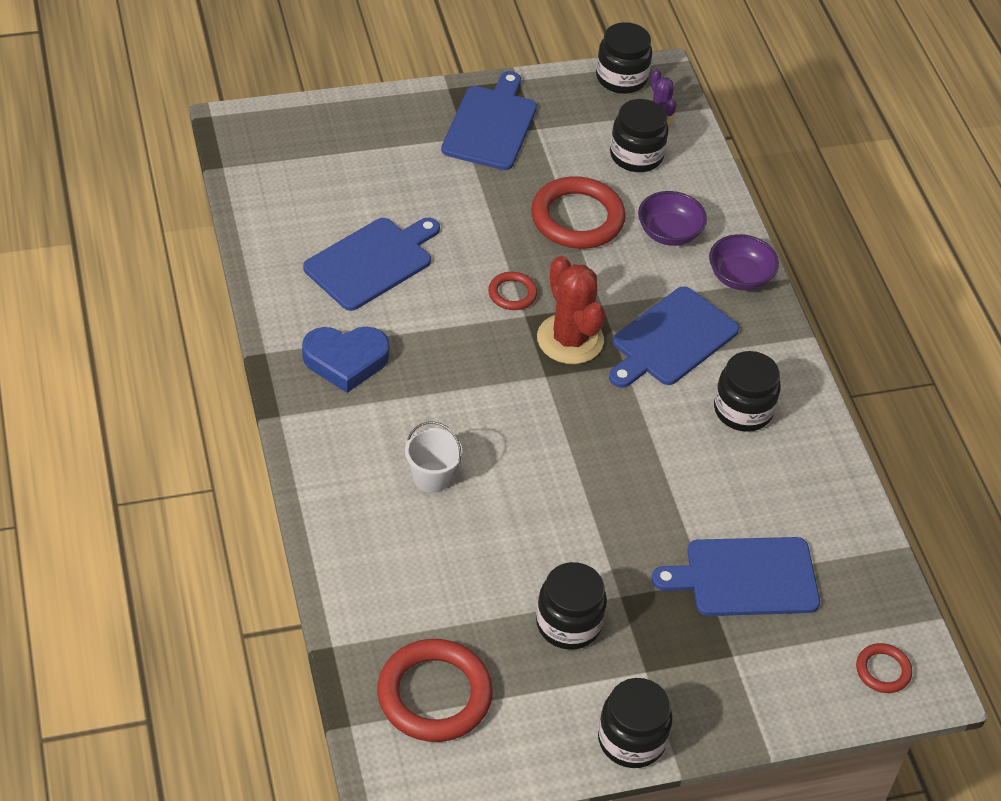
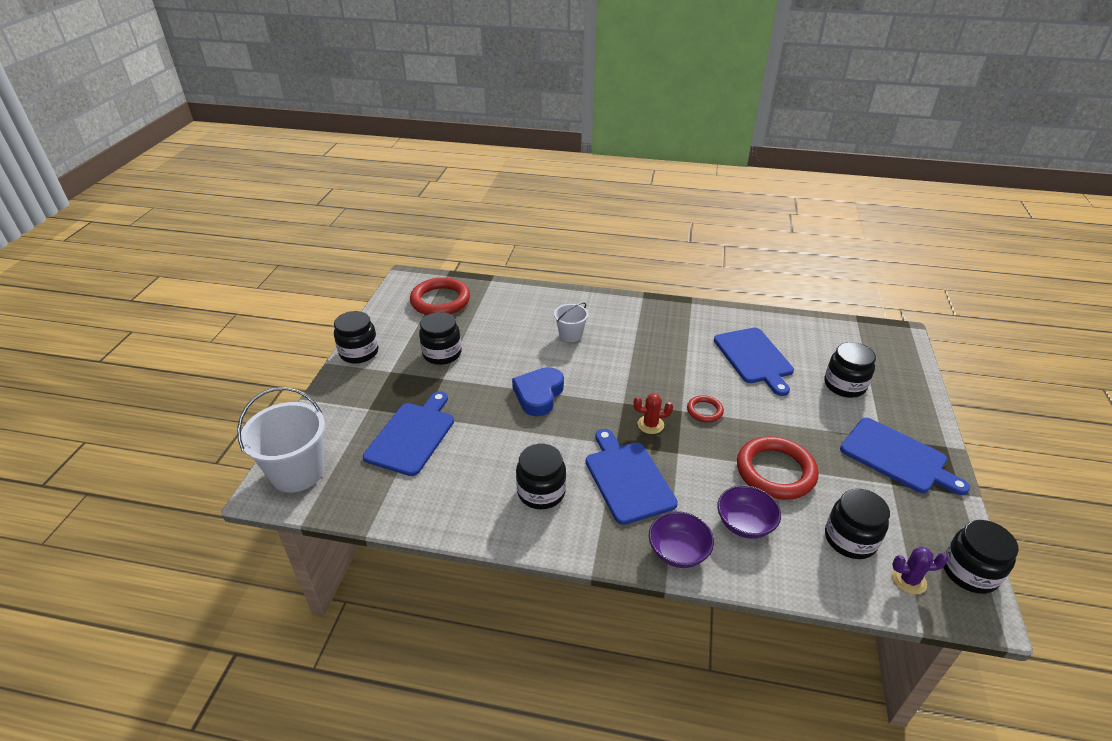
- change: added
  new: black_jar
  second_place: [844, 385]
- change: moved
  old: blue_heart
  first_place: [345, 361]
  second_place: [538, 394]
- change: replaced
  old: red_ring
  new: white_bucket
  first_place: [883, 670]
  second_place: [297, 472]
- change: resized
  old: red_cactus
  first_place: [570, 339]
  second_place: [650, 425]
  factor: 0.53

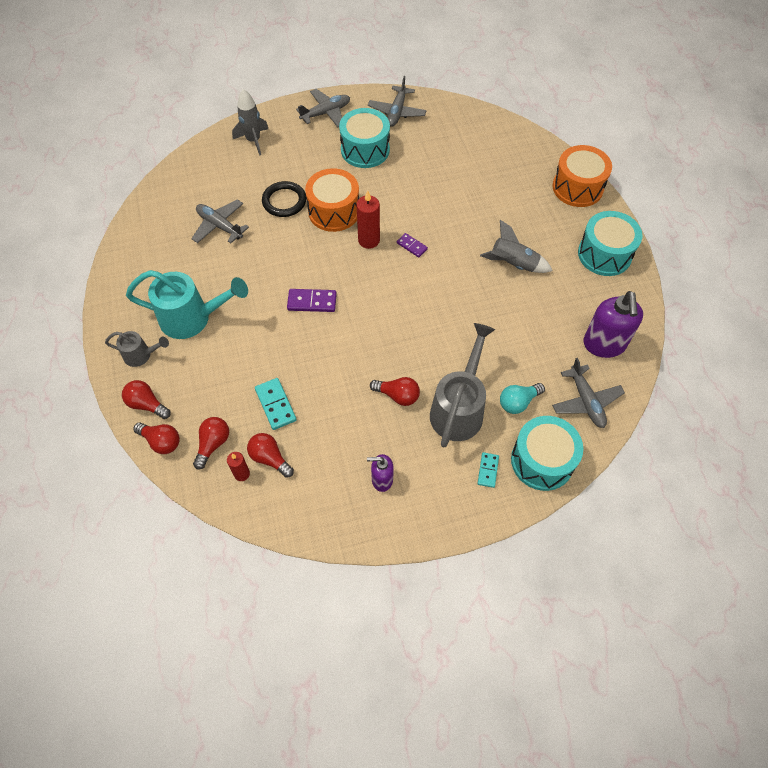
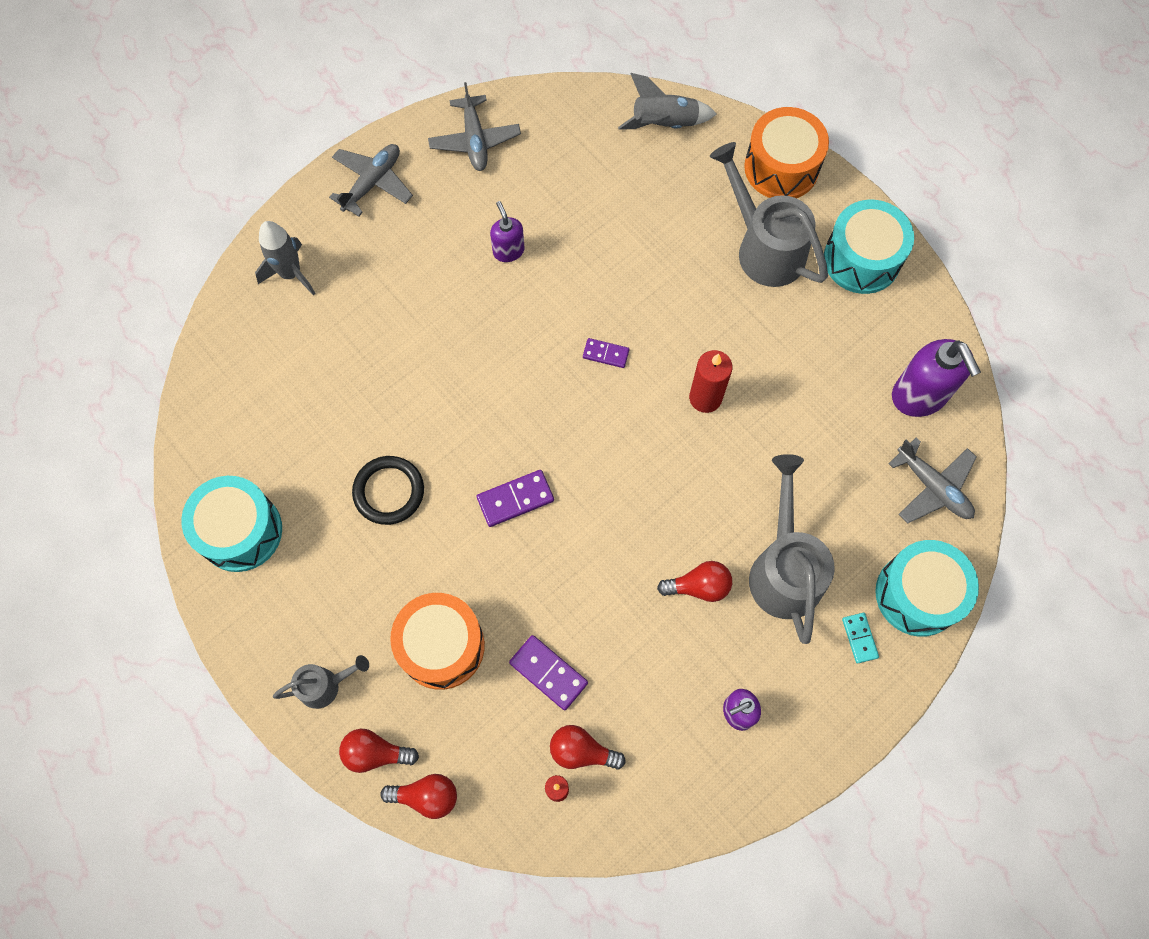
- change: removed
  old: turquoise_watering_can
  first_place: [192, 318]
- change: removed
  old: grey_plane
  first_place: [220, 226]
- change: removed
  old: red_light_bulb
  first_place: [213, 444]
- change: removed
  old: turquoise_light_bulb
  first_place: [518, 402]
- change: added
  new: purple_soap_dispenser
  second_place: [508, 251]
- change: added
  new: grey_watering_can
  second_place: [764, 247]
- change: moved
  old: black_ring
  first_place: [284, 201]
  second_place: [389, 491]
- change: moved
  old: orange_drum
  first_place: [334, 211]
  second_place: [441, 646]
- change: moved
  old: turquoise_drum
  first_place: [365, 150]
  second_place: [240, 531]
- change: moved
  old: red_candle
  first_place: [369, 240]
  second_place: [705, 398]
- change: moved
  old: grey_rocket
  first_place: [513, 264]
  second_place: [664, 123]
- change: recoloured
  old: turquoise_domino
  new: purple_domino
  first_place: [275, 405]
  second_place: [548, 673]

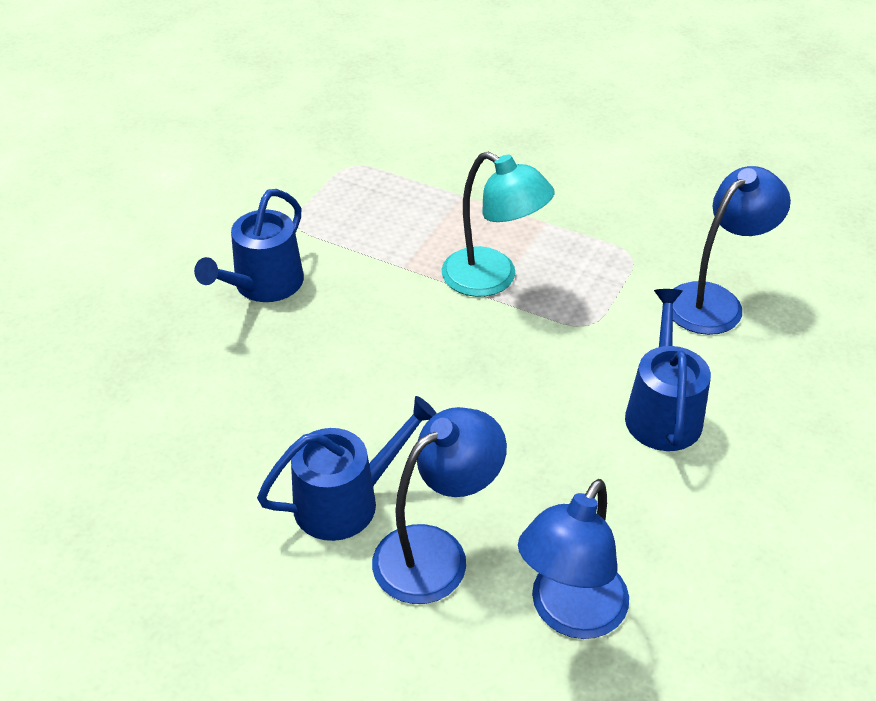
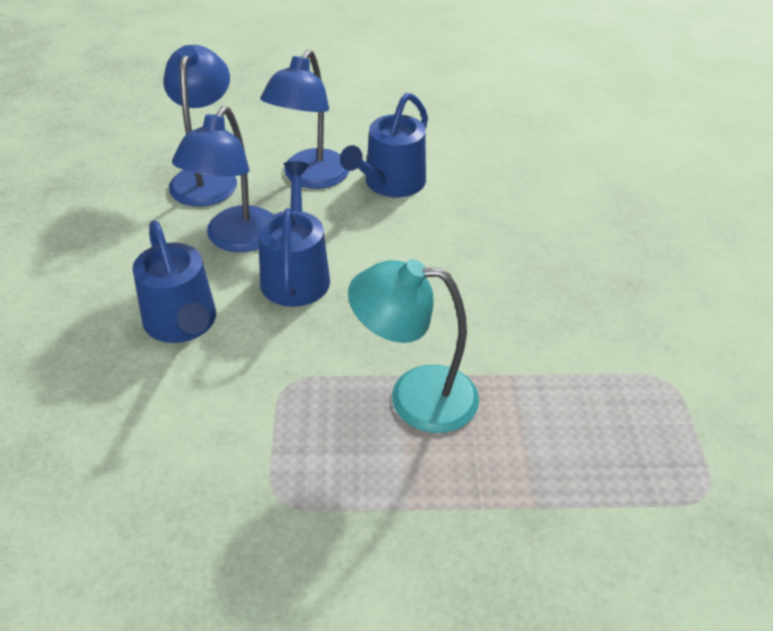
- change: moved
  old: blue_watering_can
  first_place: [263, 285]
  second_place: [295, 274]
- change: moved
  old: blue_lamp
  first_place: [714, 300]
  second_place: [235, 240]

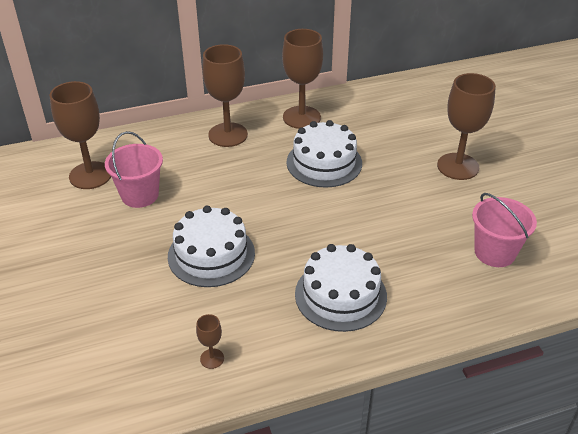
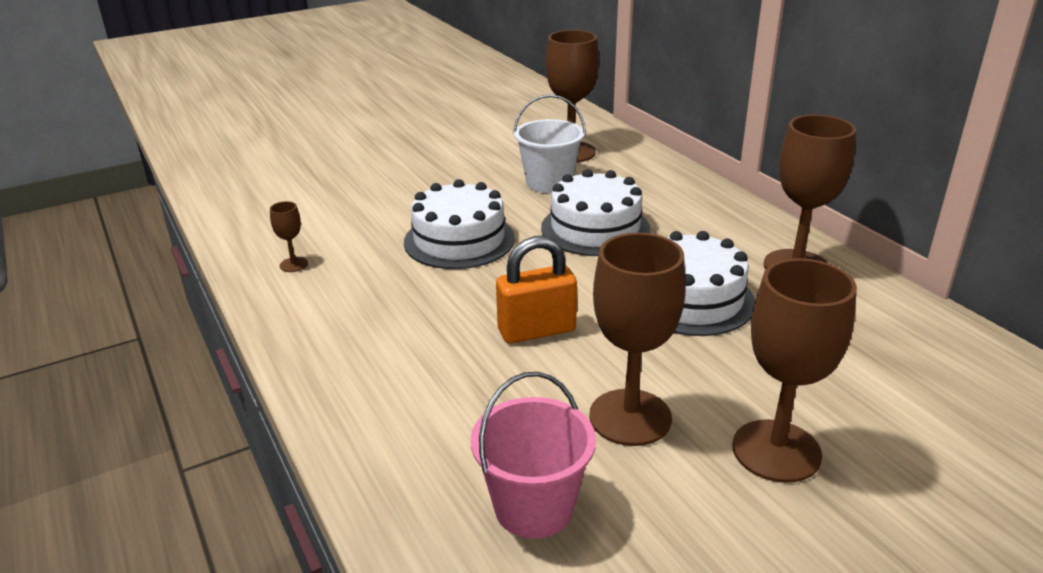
- change: added
  new: orange_padlock
  second_place: [536, 330]
- change: moved
  old: brown_goblet
  first_place: [228, 135]
  second_place: [630, 417]
- change: moved
  old: white_cake
  first_place: [340, 295]
  second_place: [595, 228]
- change: recoloured
  old: pink_bucket
  new: white_bucket
  first_place: [140, 195]
  second_place: [549, 183]

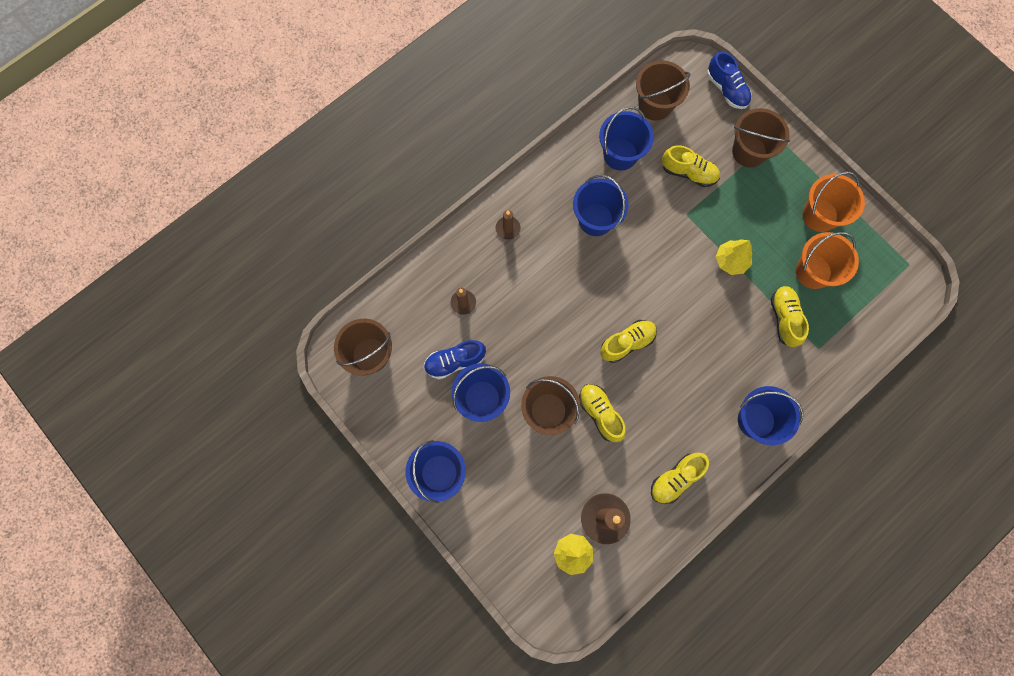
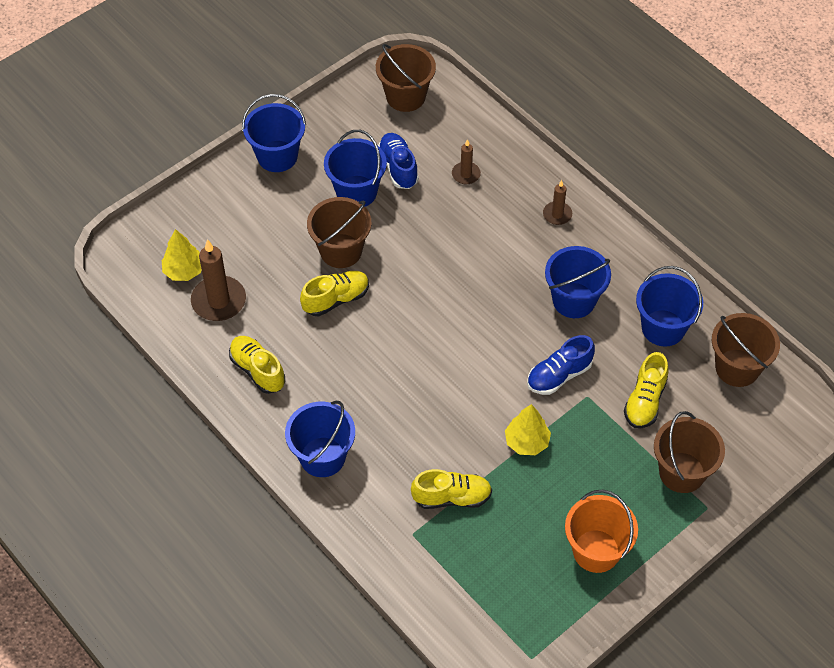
- change: removed
  old: yellow_shoe
  first_place: [627, 343]
- change: removed
  old: orange_bucket
  first_place: [813, 271]
- change: moved
  old: blue_shoe
  first_place: [726, 89]
  second_place: [559, 375]

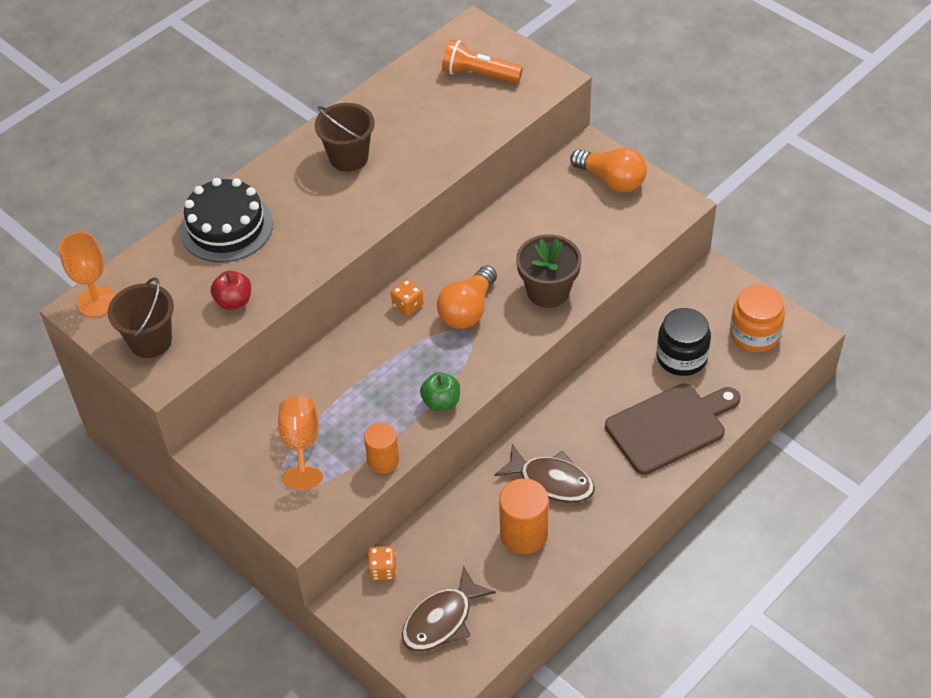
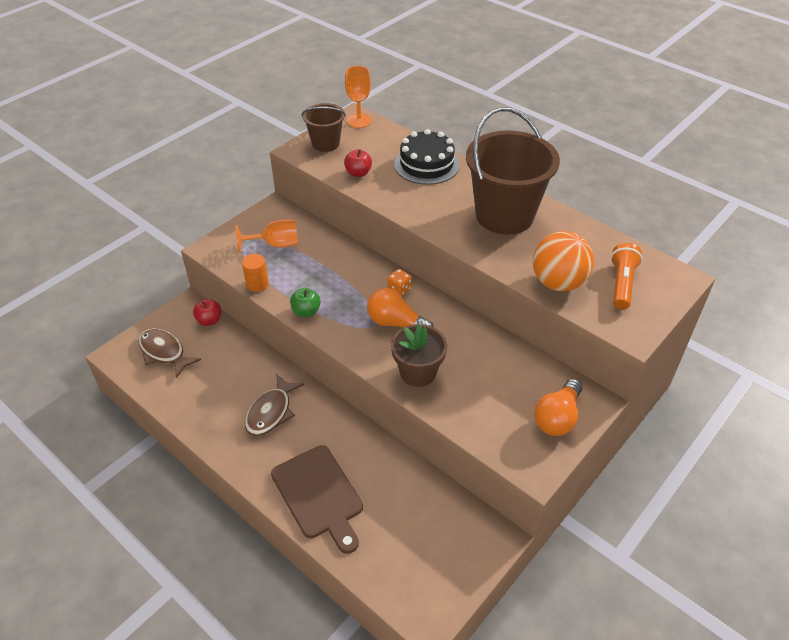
- change: removed
  old: orange_cylinder
  first_place: [524, 534]
- change: removed
  old: black_jar
  first_place: [681, 357]
- change: removed
  old: orange_jar
  first_place: [754, 334]
- change: added
  new: orange_ball
  second_place: [558, 282]
- change: replaced
  old: orange_dice
  new: red_apple
  first_place: [383, 570]
  second_place: [209, 320]
- change: resized
  old: brown_bucket
  first_place: [348, 157]
  second_place: [504, 215]
  factor: 1.9

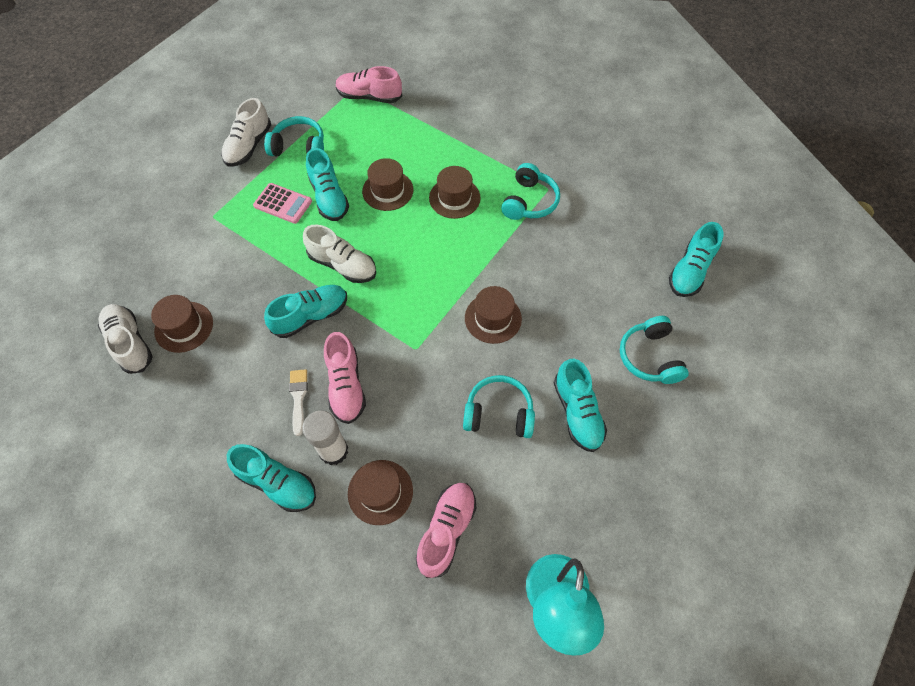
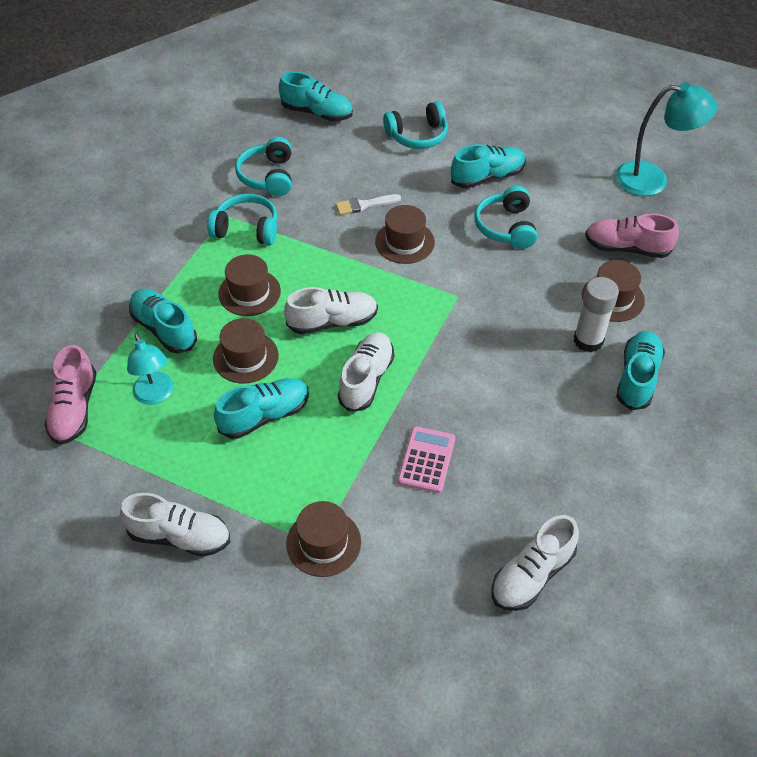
- change: removed
  old: pink_shoe
  first_place: [346, 386]
- change: added
  new: turquoise_lamp
  second_place: [155, 395]
- change: added
  new: white_shoe
  second_place: [332, 322]
- change: moved
  old: brown_hat
  first_place: [184, 327]
  second_place: [323, 542]
- change: moved
  old: pink_calculator
  first_place: [283, 203]
  second_place: [426, 460]
- change: moved
  old: turquoise_headphones
  first_place: [299, 147]
  second_place: [268, 176]
- change: moved
  old: turquoise_shoe
  first_place: [311, 316]
  second_place: [164, 329]
- change: moved
  old: white_brush
  first_place: [298, 398]
  second_place: [364, 205]

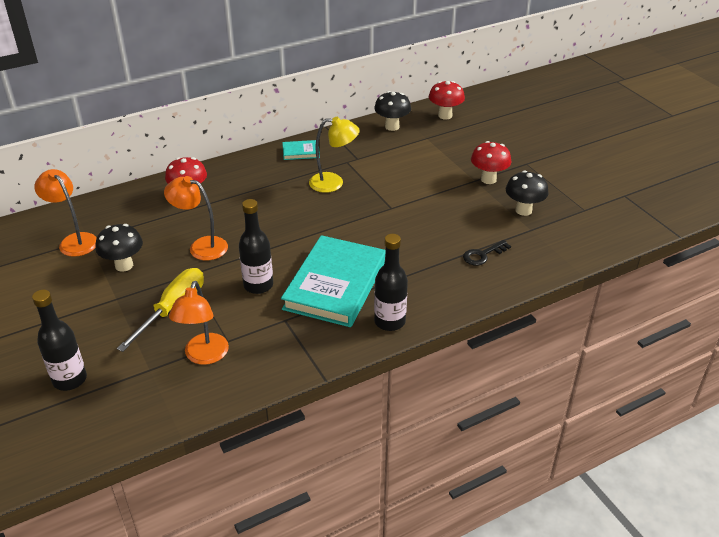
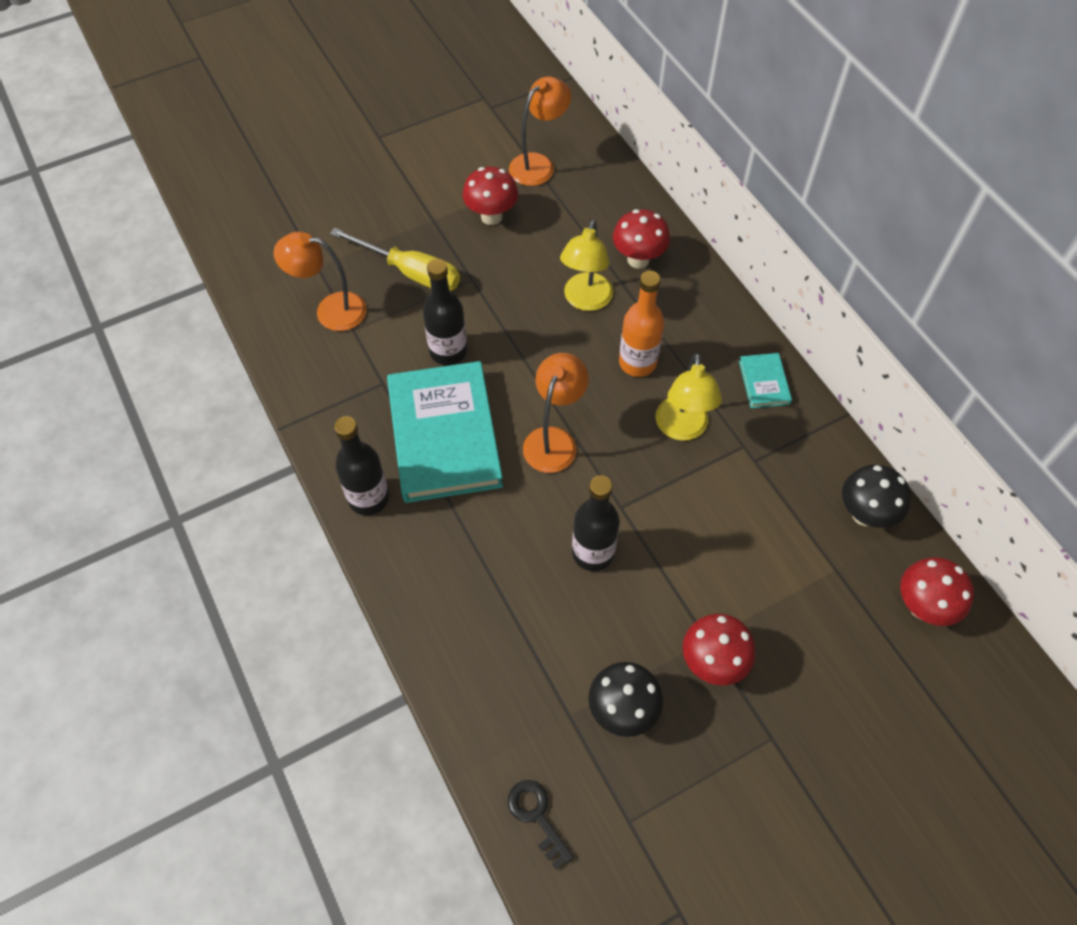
- change: added
  new: yellow_lamp
  second_place: [585, 300]
- change: added
  new: orange_bottle
  second_place: [637, 362]
- change: moved
  old: black_bottle
  first_place: [70, 379]
  second_place: [593, 553]
- change: moved
  old: orange_lamp
  first_place: [201, 246]
  second_place: [554, 440]
- change: moved
  old: black_key
  first_place: [483, 255]
  second_place: [537, 817]
- change: recoloured
  old: black_mushroom
  new: red_mushroom
  first_place: [124, 265]
  second_place: [491, 216]
- change: turned
  old: turquoise_book
  first_place: [335, 285]
  second_place: [444, 435]
  degrees: 60

